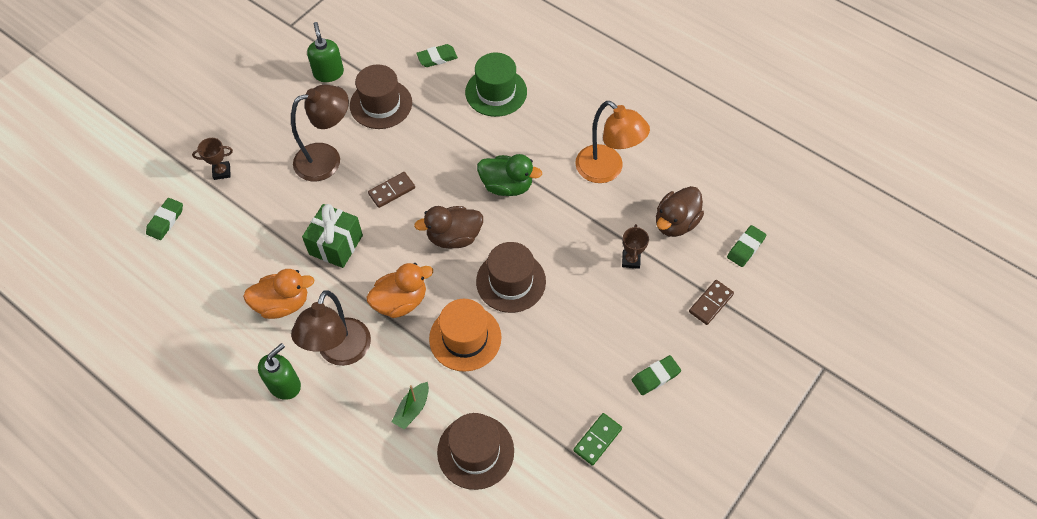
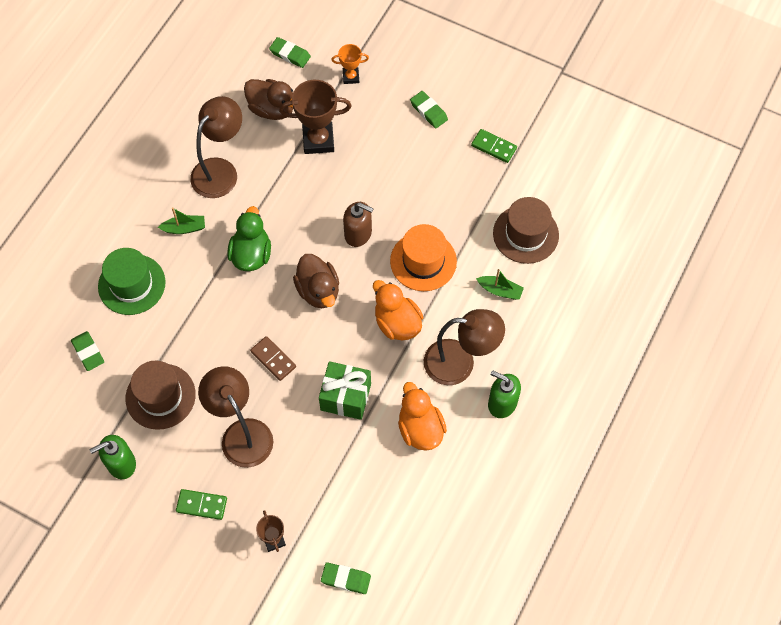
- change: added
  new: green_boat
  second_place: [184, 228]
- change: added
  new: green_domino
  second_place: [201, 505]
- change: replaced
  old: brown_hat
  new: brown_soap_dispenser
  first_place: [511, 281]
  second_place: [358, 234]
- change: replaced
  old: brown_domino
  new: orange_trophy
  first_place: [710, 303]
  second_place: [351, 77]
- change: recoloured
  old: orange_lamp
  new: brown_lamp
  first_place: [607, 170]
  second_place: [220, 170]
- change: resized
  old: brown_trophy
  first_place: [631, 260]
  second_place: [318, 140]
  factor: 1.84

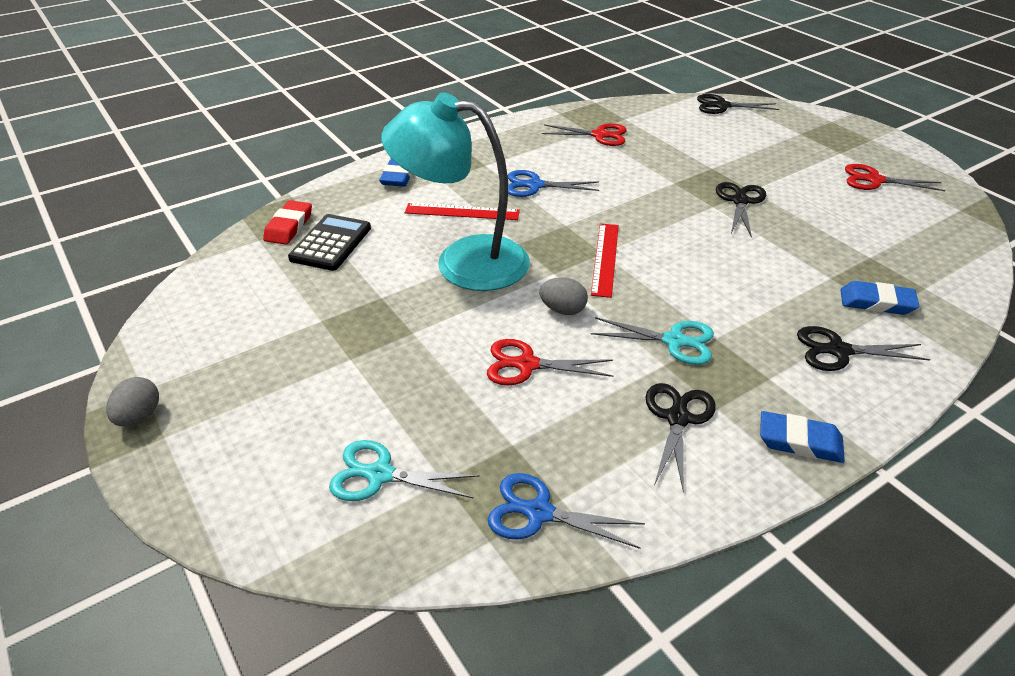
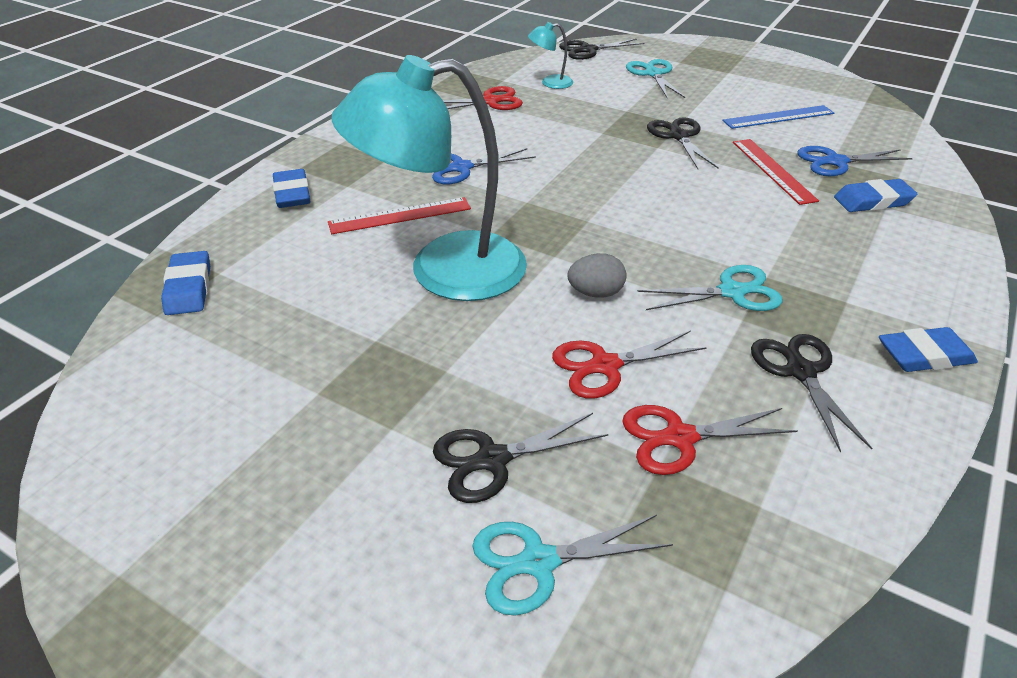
- change: removed
  old: grey_egg
  first_place: [139, 416]
- change: removed
  old: black_calculator
  first_place: [331, 243]
- change: added
  new: turquoise_lamp
  second_place: [550, 83]
- change: added
  new: turquoise_scissors
  second_place: [653, 74]
- change: added
  new: blue_ruler
  second_place: [778, 117]
- change: moved
  old: blue_scissors
  first_place: [538, 512]
  second_place: [835, 162]
- change: moved
  old: red_ruler
  first_place: [605, 259]
  second_place: [773, 170]
- change: moved
  old: black_scissors
  first_place: [838, 350]
  second_place: [492, 459]
- change: moved
  old: red_scissors
  first_place: [874, 180]
  second_place: [679, 437]
- change: recoloured
  old: red_eraser
  new: blue_eraser
  first_place: [289, 226]
  second_place: [188, 288]

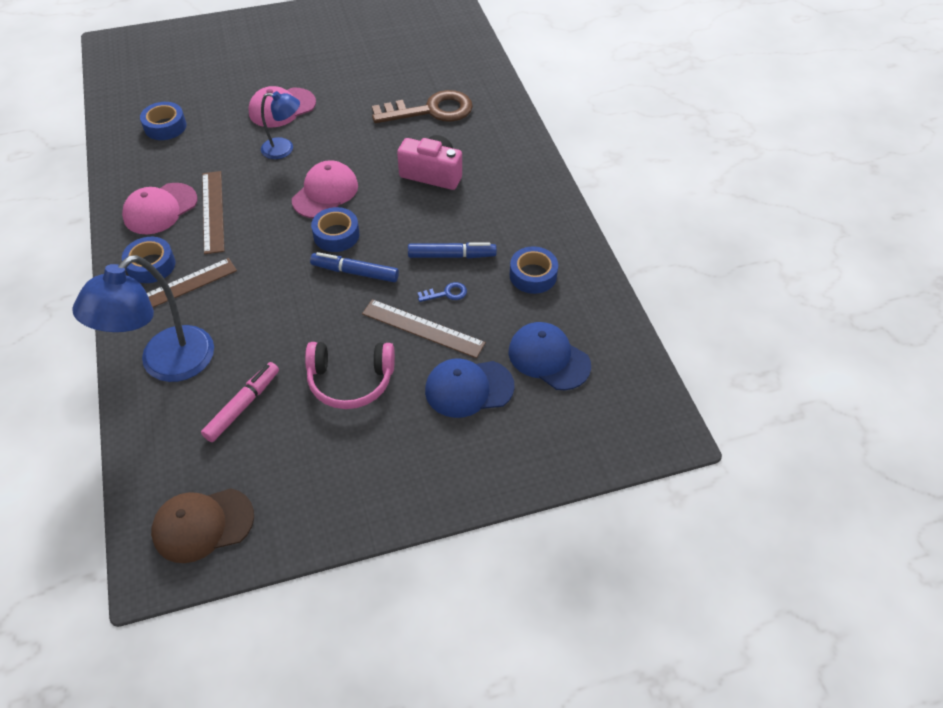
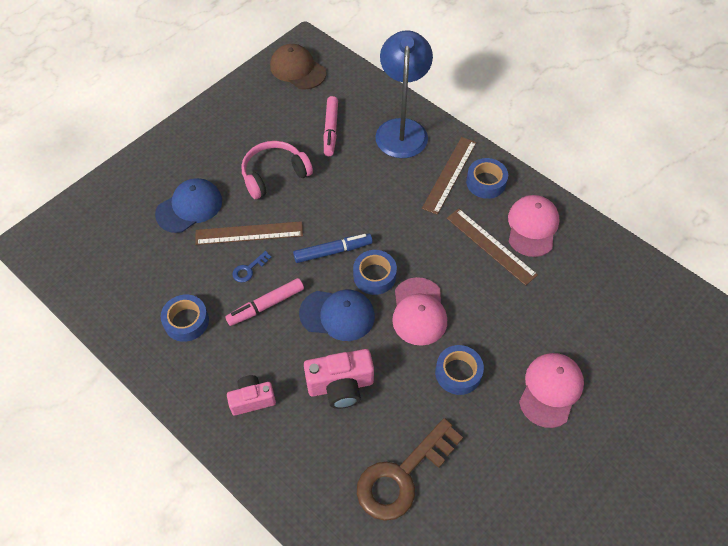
- change: removed
  old: blue_lamp
  first_place: [284, 149]
- change: added
  new: pink_camera
  second_place: [252, 399]
- change: moved
  old: blue_tape
  first_place: [165, 126]
  second_place: [458, 373]
- change: moved
  old: blue_cap
  first_place: [548, 358]
  second_place: [337, 315]
- change: recoloured
  old: blue_marker
  new: pink_marker
  first_place: [452, 256]
  second_place: [266, 305]
- change: turned
  old: brown_cap
  first_place: [203, 525]
  second_place: [297, 69]
  degrees: -90

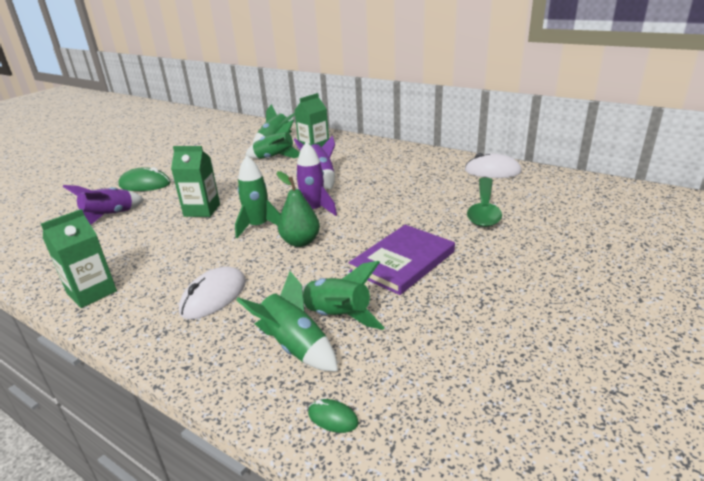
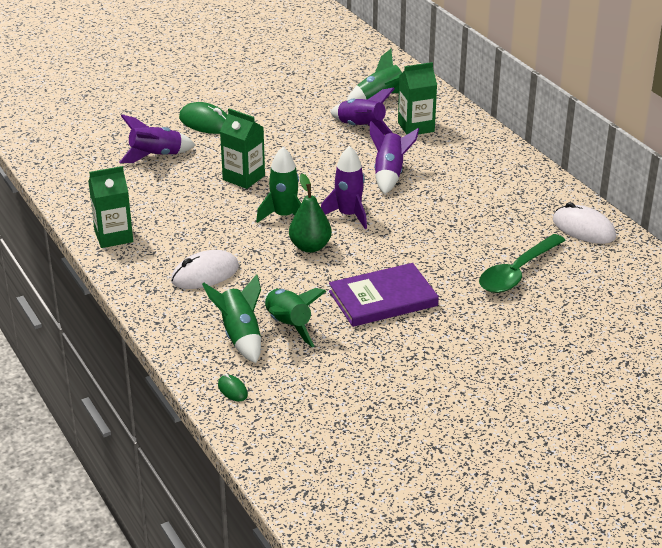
- change: recoloured
  old: green_rocket
  new: purple_rocket
  first_place: [274, 158]
  second_place: [361, 127]

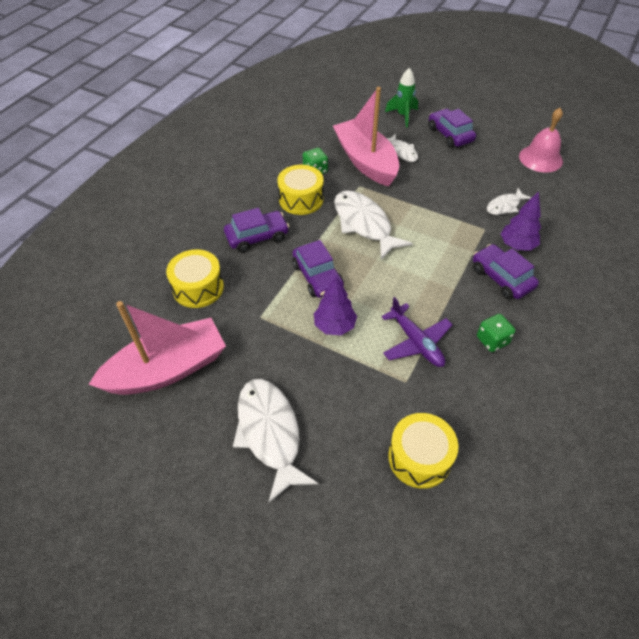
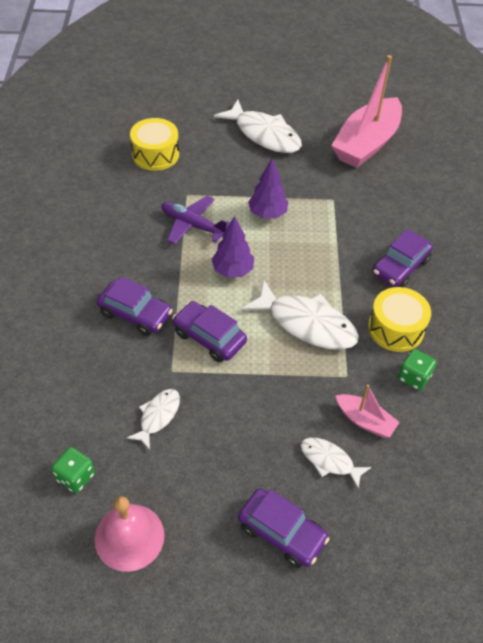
- change: removed
  old: yellow_drum
  first_place: [198, 288]
- change: removed
  old: green_rocket
  first_place: [403, 116]
- change: moved
  old: purple_car
  first_place: [317, 276]
  second_place: [209, 337]
- change: moved
  old: green_dice
  first_place: [492, 340]
  second_place: [75, 477]
- change: moved
  old: purple_tree
  first_place: [517, 245]
  second_place: [232, 270]
- change: resized
  old: pink_boat
  first_place: [366, 161]
  second_place: [365, 421]
  factor: 0.48

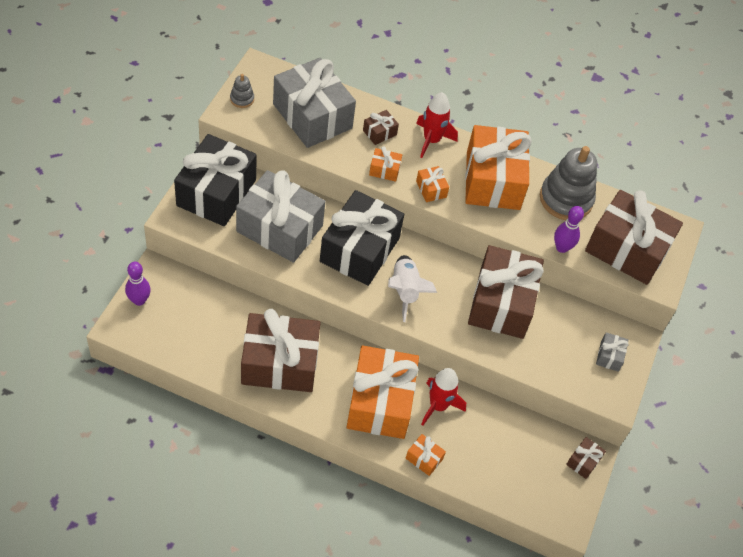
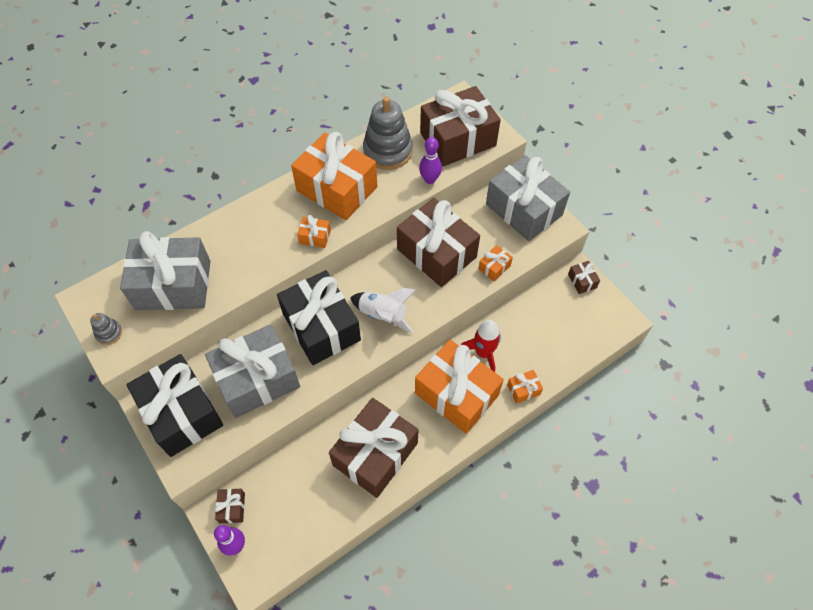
- change: removed
  old: red_rocket
  first_place: [431, 140]
- change: moved
  old: brown_gift
  first_place: [379, 132]
  second_place: [232, 508]
- change: moved
  old: orange_gift
  first_place: [384, 170]
  second_place: [494, 267]
- change: resized
  old: grey_gift
  first_place: [609, 356]
  second_place: [524, 209]
  factor: 2.45

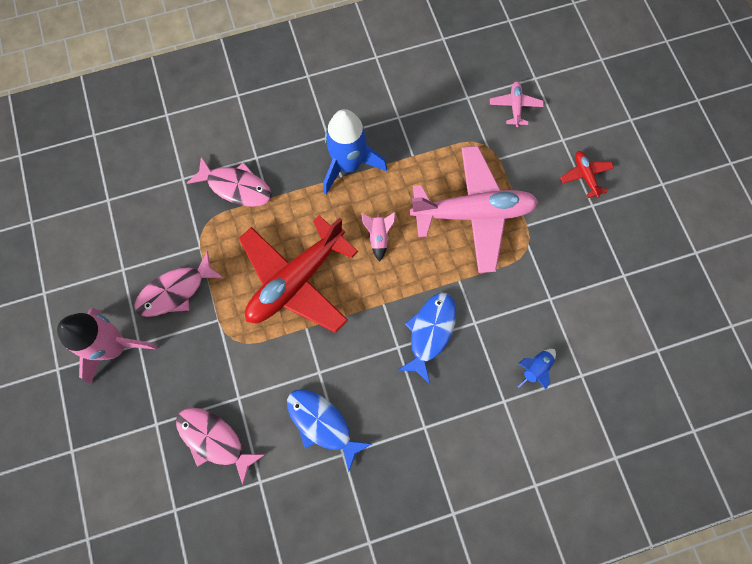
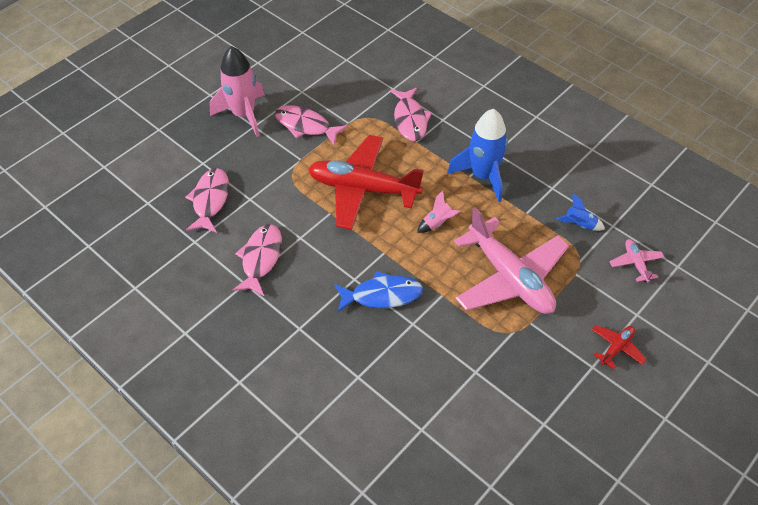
- change: moved
  old: blue_rocket
  first_place: [535, 368]
  second_place: [579, 225]
- change: recoloured
  old: blue_fish
  new: pink_fish
  first_place: [322, 424]
  second_place: [261, 258]
- change: turned
  old: pink_plane
  first_place: [515, 106]
  second_place: [635, 263]
  degrees: -75

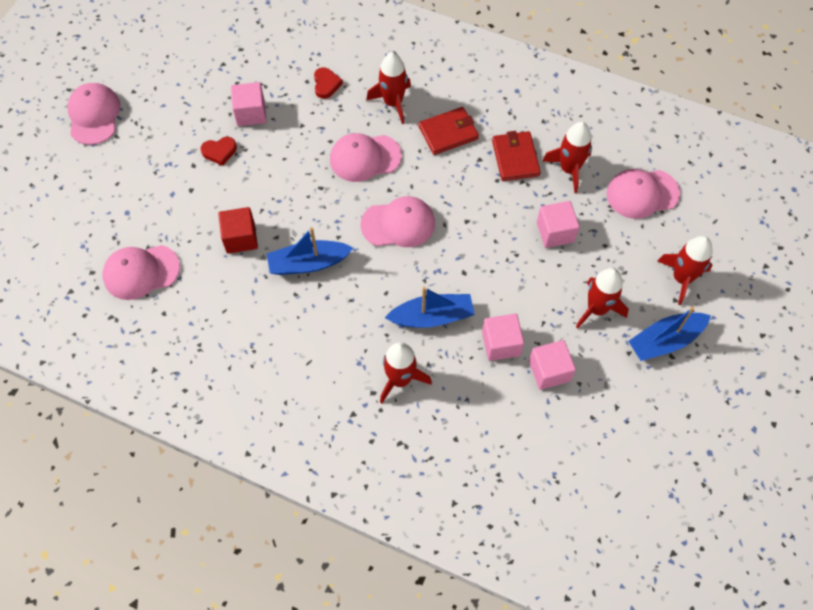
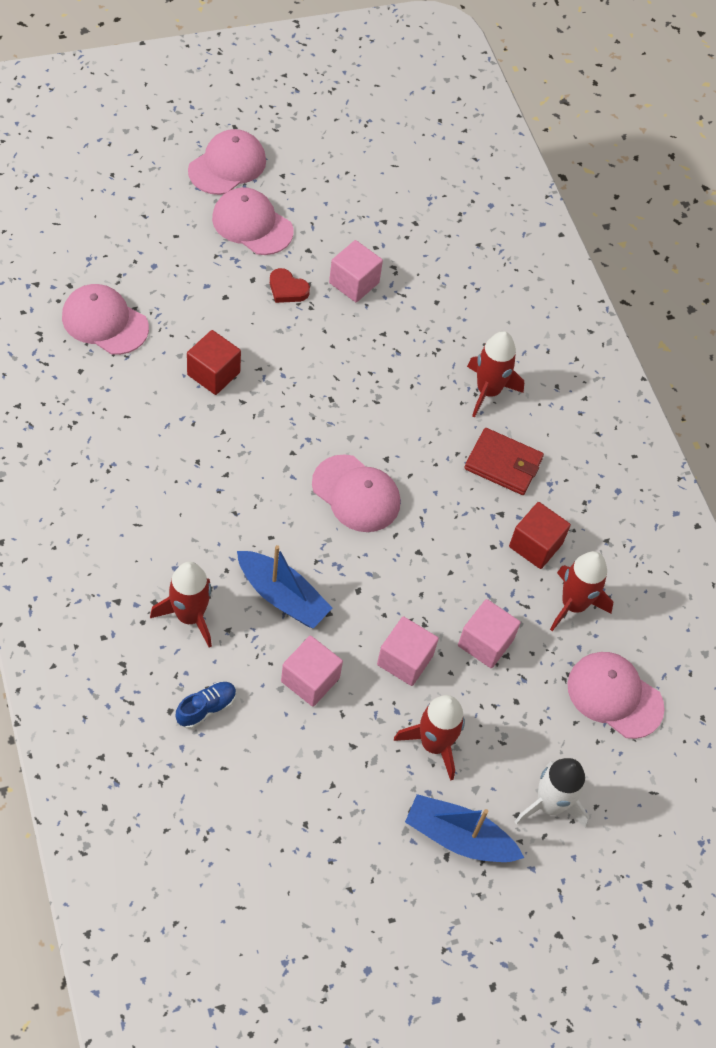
- change: removed
  old: blue_boat
  first_place: [308, 263]
- change: removed
  old: red_heart
  first_place: [326, 84]
- change: added
  new: blue_shoe
  second_place: [206, 708]
- change: moved
  old: pink_cap
  first_place: [365, 158]
  second_place: [252, 224]
- change: moved
  old: pink_cube
  first_place: [549, 371]
  second_place: [405, 660]
- change: replaced
  old: red_wallet
  new: red_cube
  first_place: [515, 158]
  second_place: [535, 545]
- change: recoloured
  old: red_rocket
  new: white_rocket
  first_place: [682, 278]
  second_place: [550, 804]

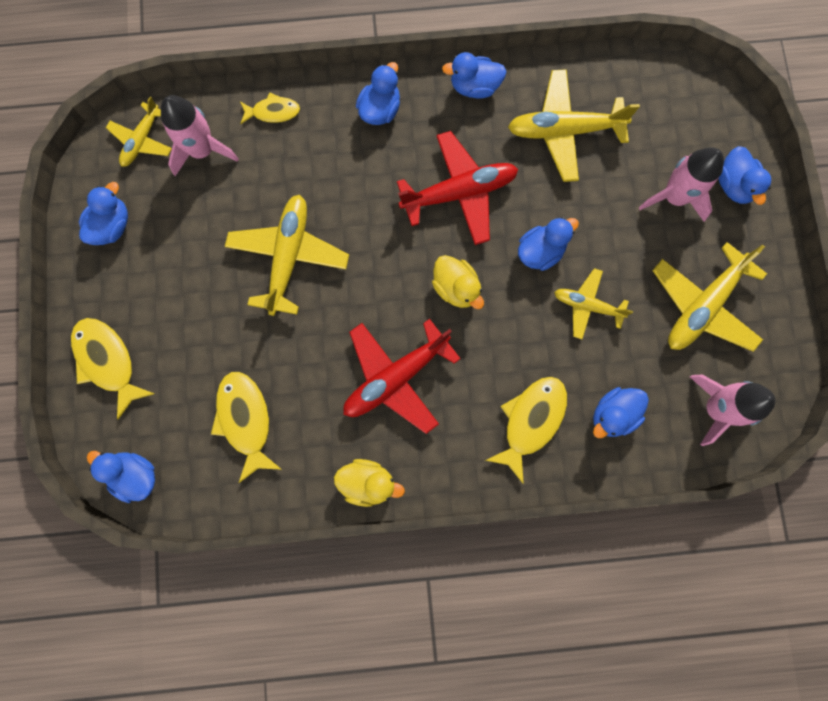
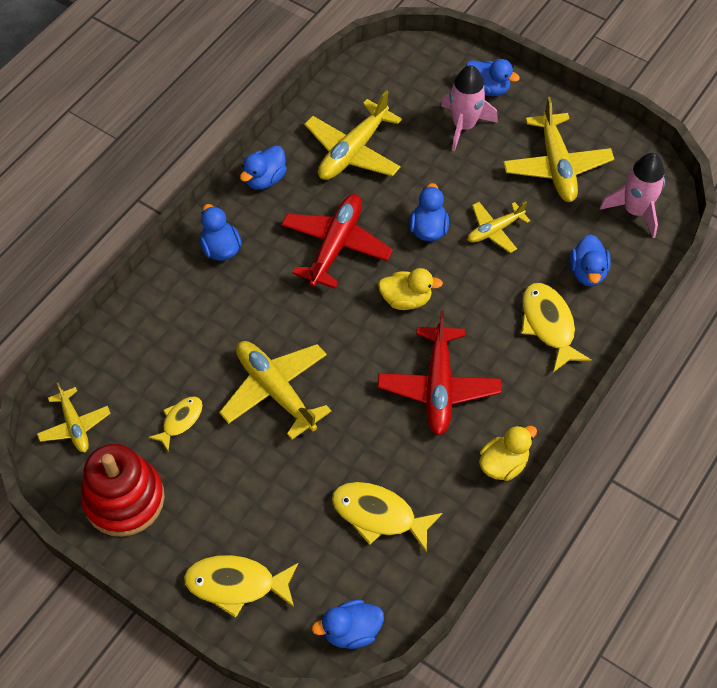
- change: removed
  old: pink_rocket
  first_place: [202, 150]
- change: moved
  old: yellow_fish
  first_place: [273, 112]
  second_place: [180, 421]
- change: replaced
  old: blue_duck
  new: red_stacking_toy
  first_place: [112, 226]
  second_place: [124, 499]

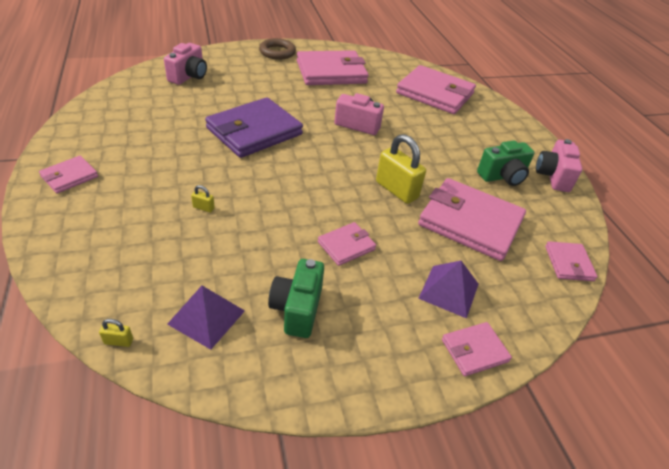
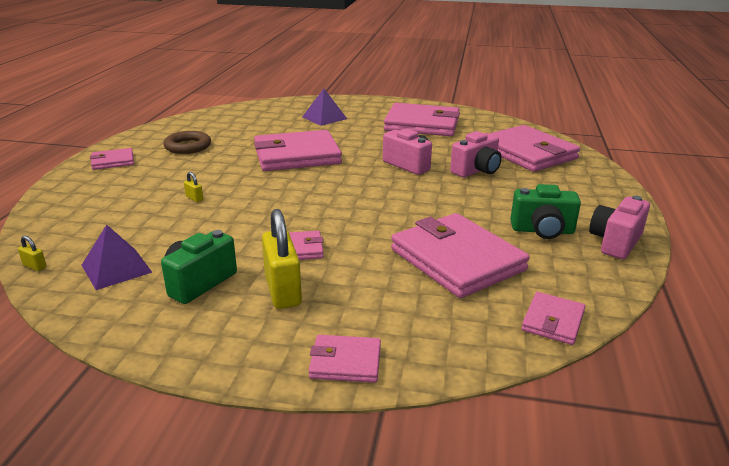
- change: moved
  old: pink_camera
  first_place: [189, 76]
  second_place: [476, 171]
- change: moved
  old: brown_ring
  first_place: [277, 52]
  second_place: [188, 146]
- change: moved
  old: yellow_padlock
  first_place: [396, 190]
  second_place: [282, 291]
- change: moved
  old: purple_pyramid
  first_place: [449, 291]
  second_place: [324, 118]
- change: recoloured
  old: purple_wallet
  new: pink_wallet
  first_place: [254, 131]
  second_place: [297, 155]

